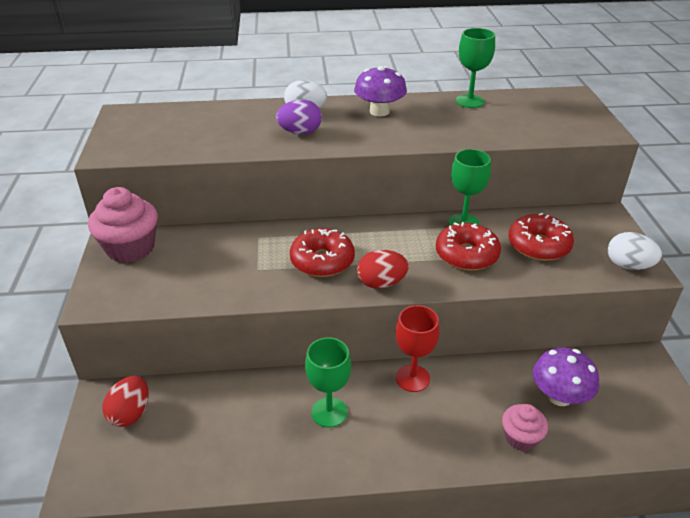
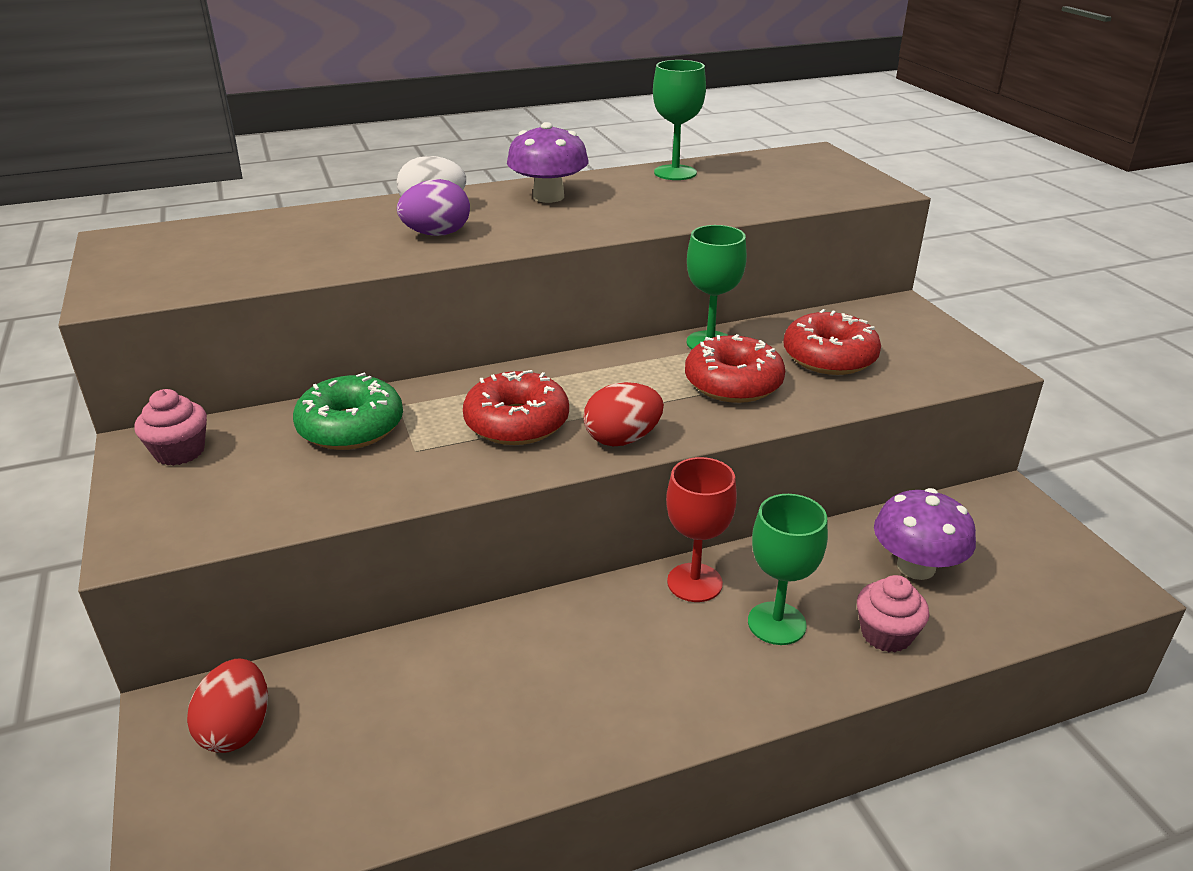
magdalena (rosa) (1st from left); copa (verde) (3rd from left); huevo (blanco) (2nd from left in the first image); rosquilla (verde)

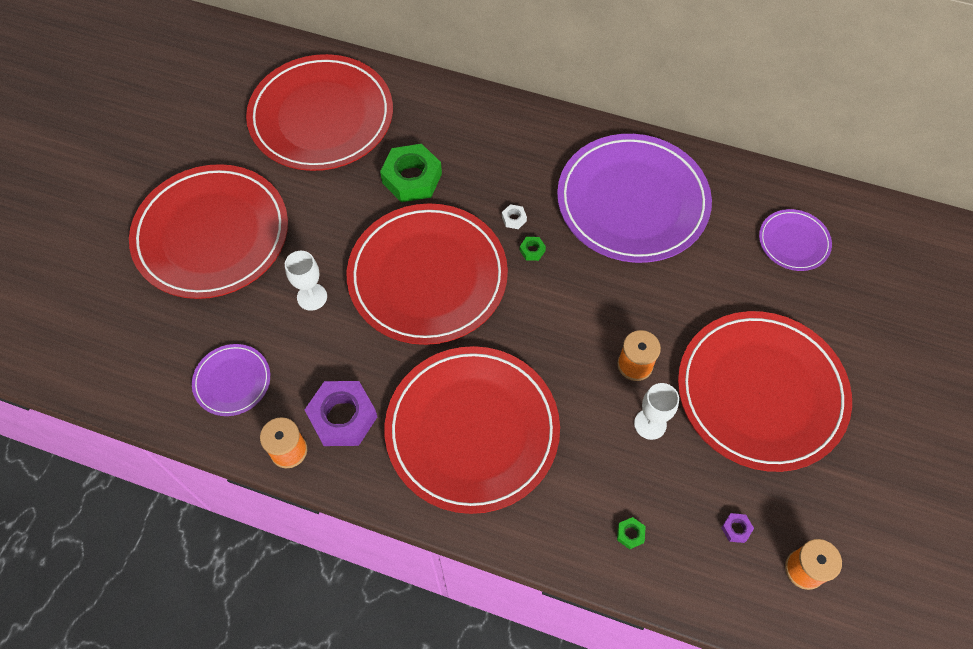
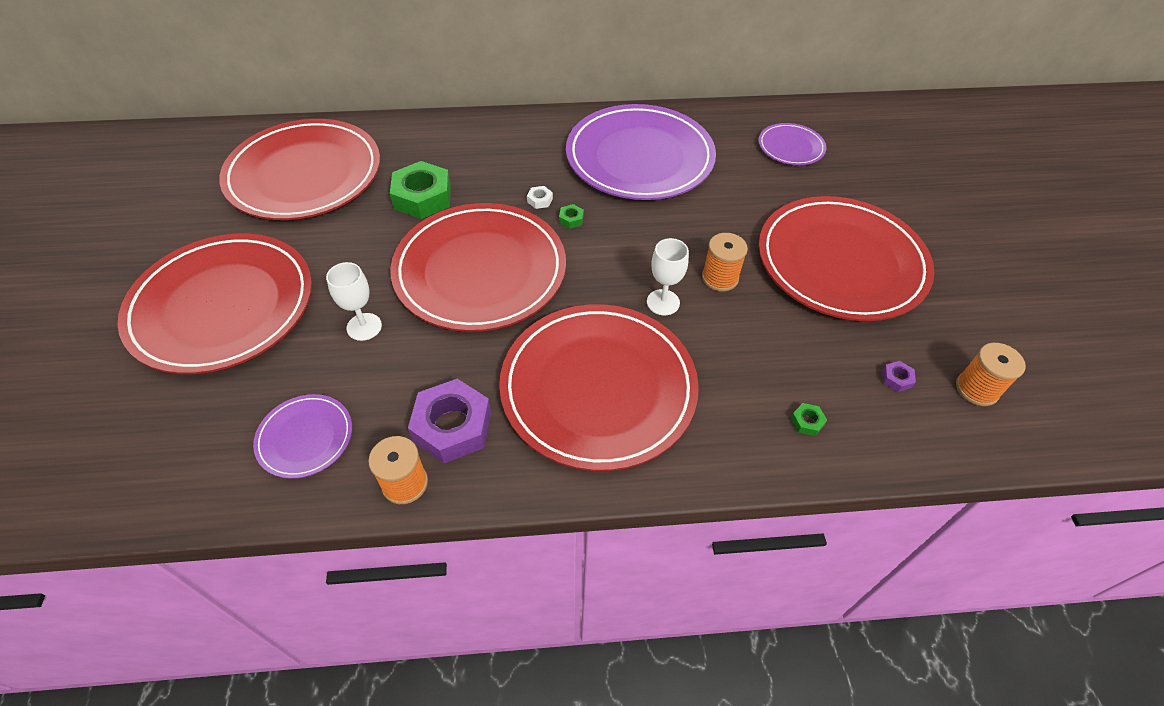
copa (blanco) (2nd from left)

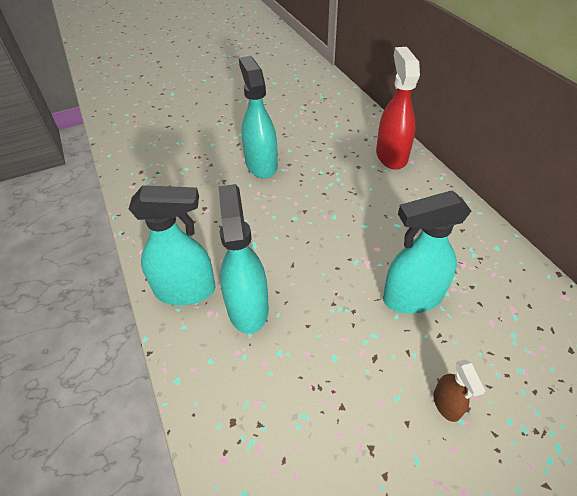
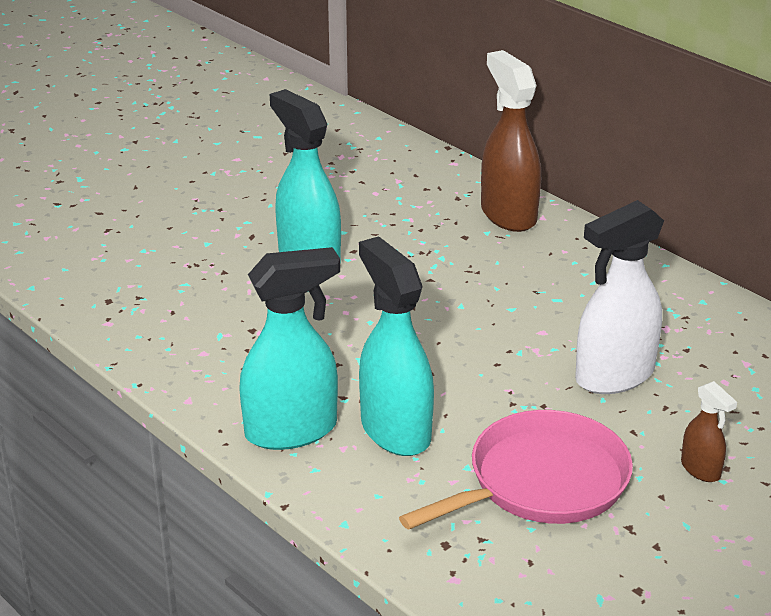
pulverizador (marrón) (1st from left); pulverizador (blanco); sartén (rosa)

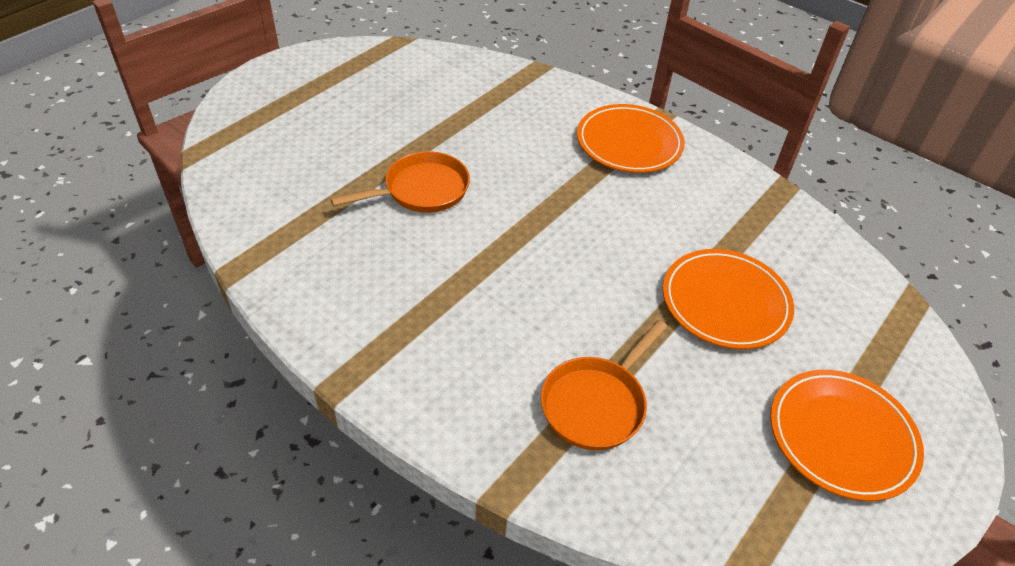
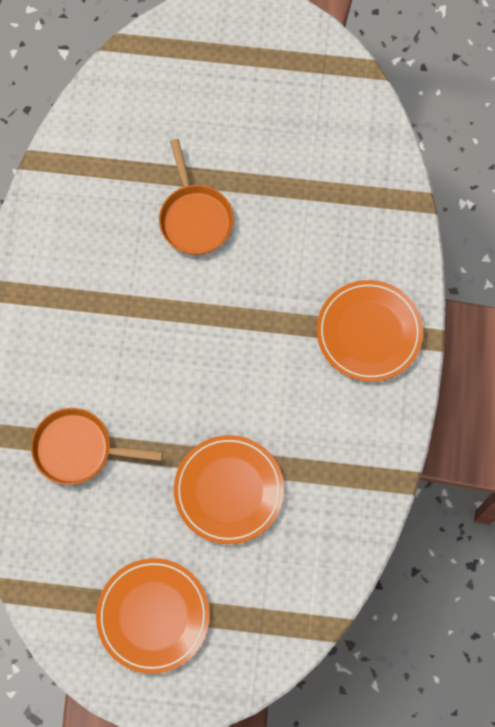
sartén (naranja) (2nd from left)

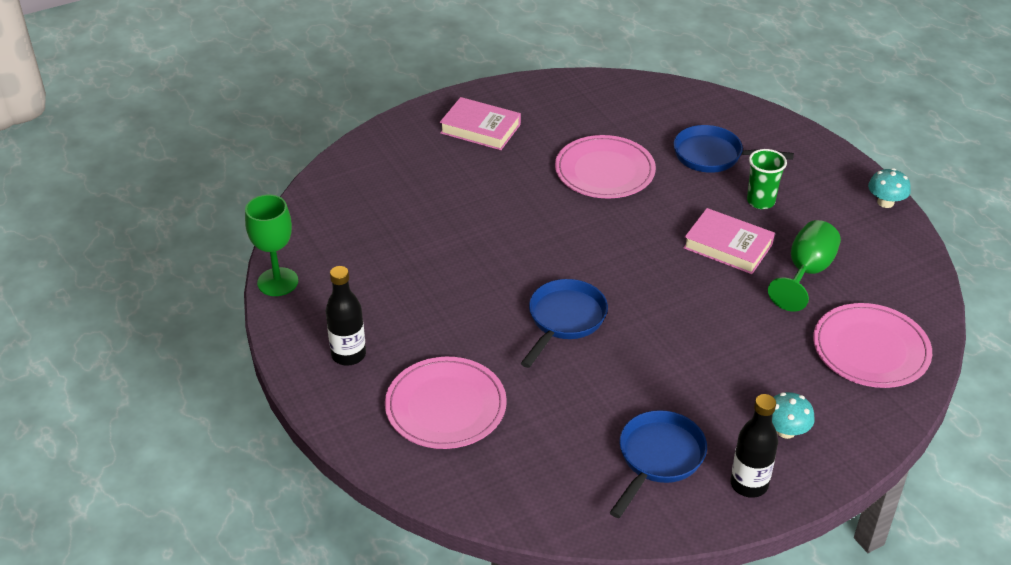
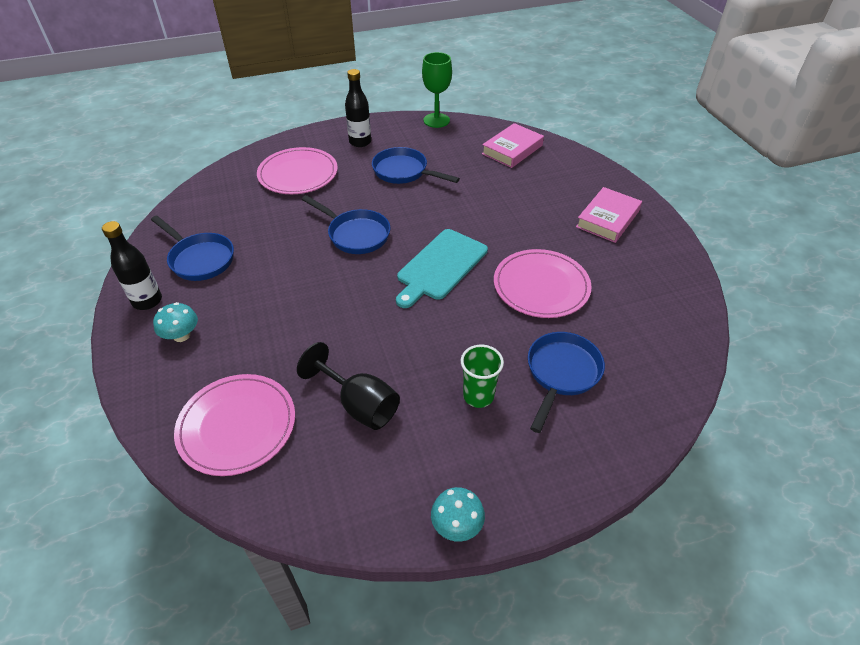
libro (rosa) (1st from left); copa (negro); sartén (azul) (3rd from left); tabla de cortar (turquesa)

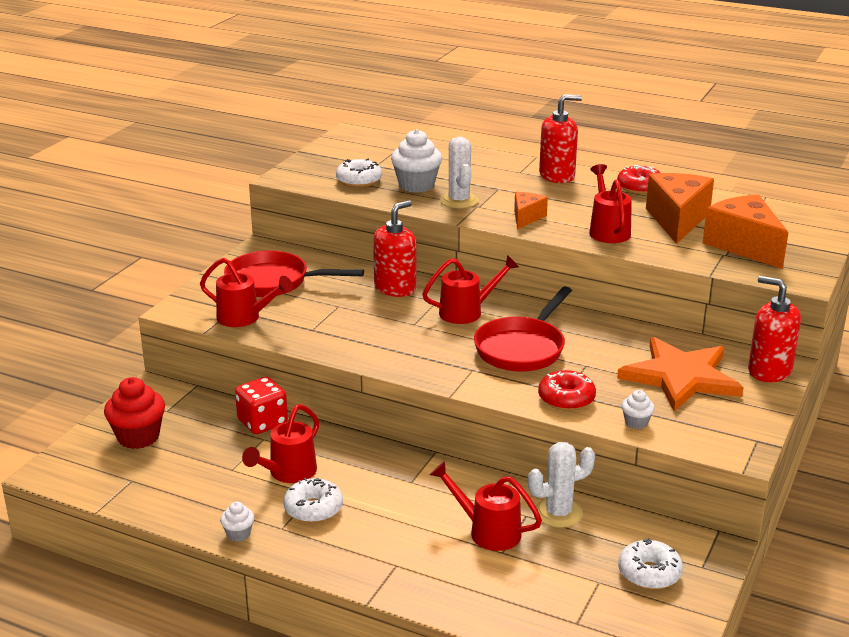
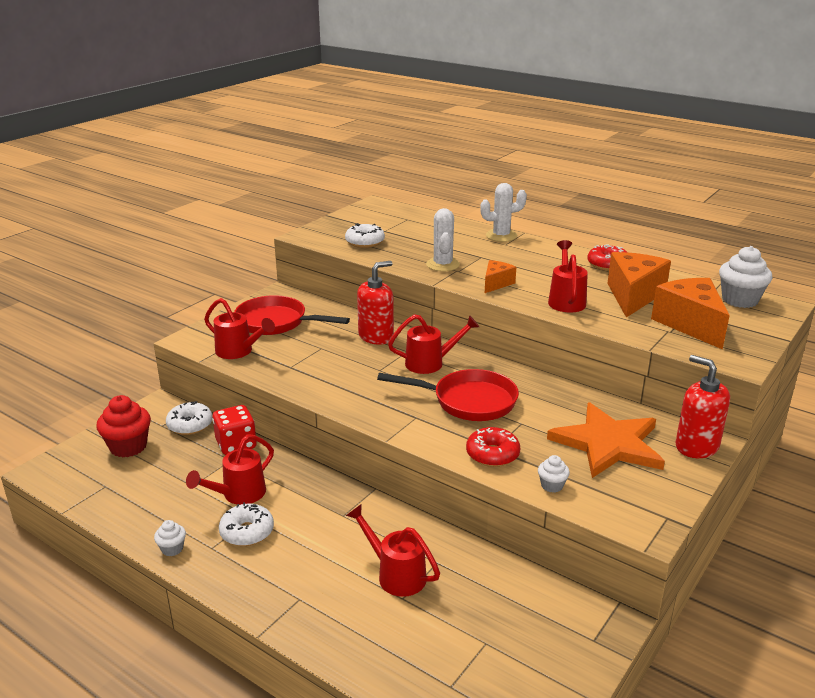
magdalena (blanco) (3rd from left); sartén (rojo) (2nd from left); cactus (blanco) (2nd from left); dispensador de jabón (rojo) (2nd from left in the first image); rosquilla (blanco) (1st from left)

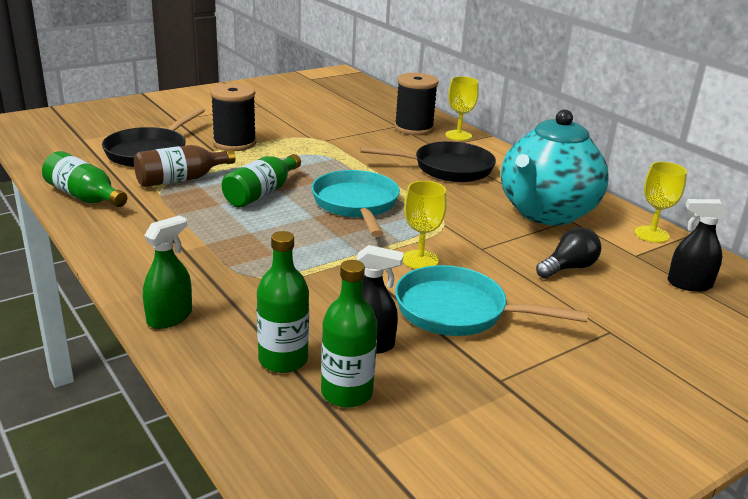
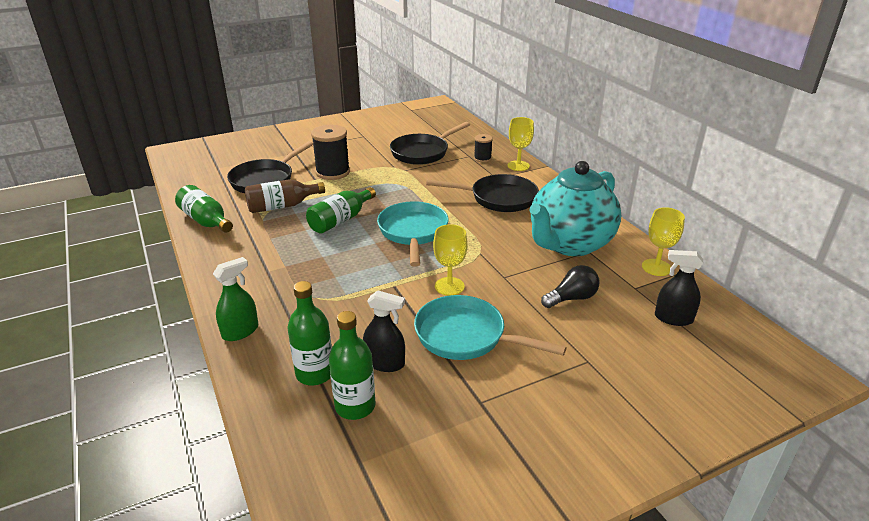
carrete (negro) (2nd from left); sartén (negro) (2nd from left)

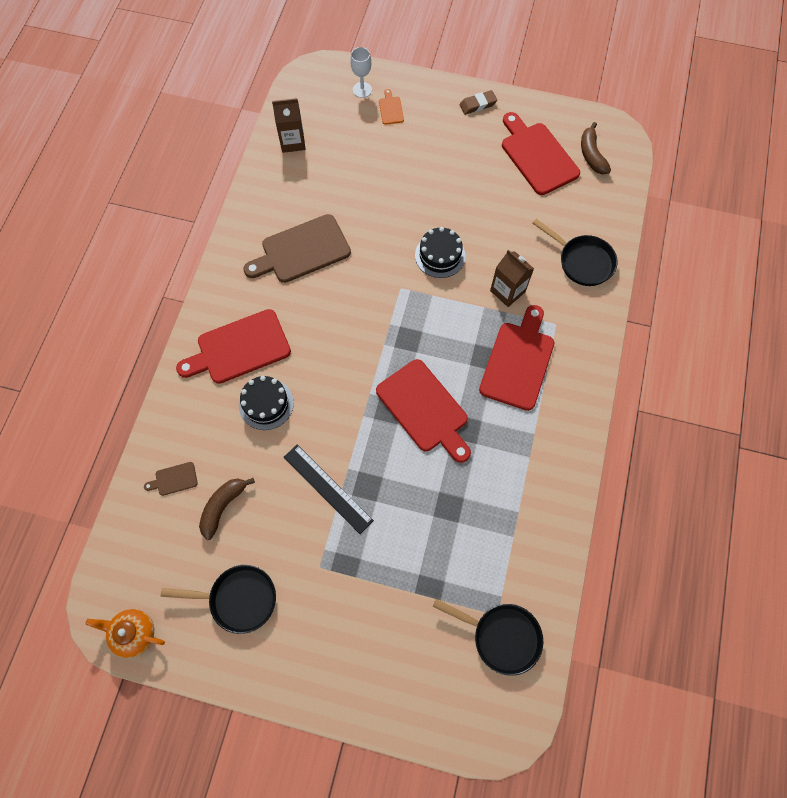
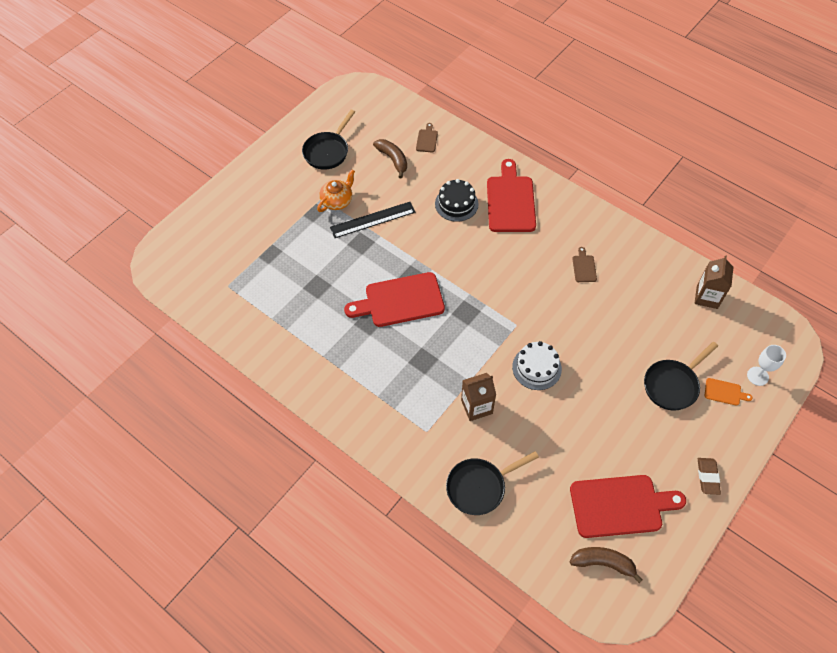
tetera (naranja); tabla de cortar (marrón) (2nd from left); tarta (blanco); sartén (negro) (3rd from left); tabla de cortar (rojo) (3rd from left in the first image)

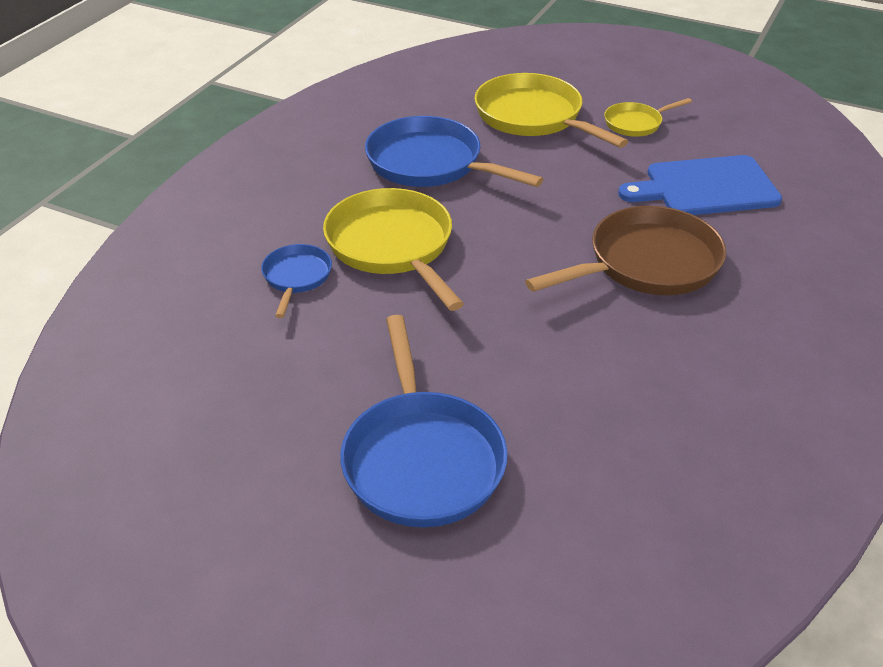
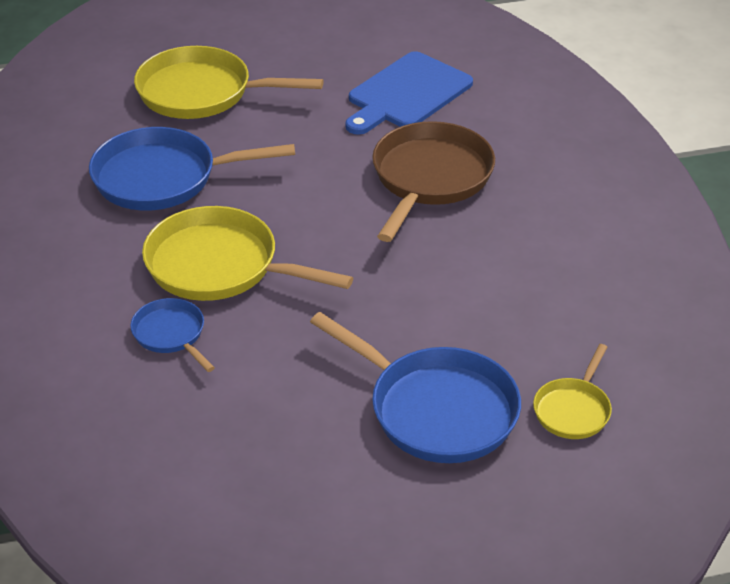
sartén (amarillo) (3rd from left)

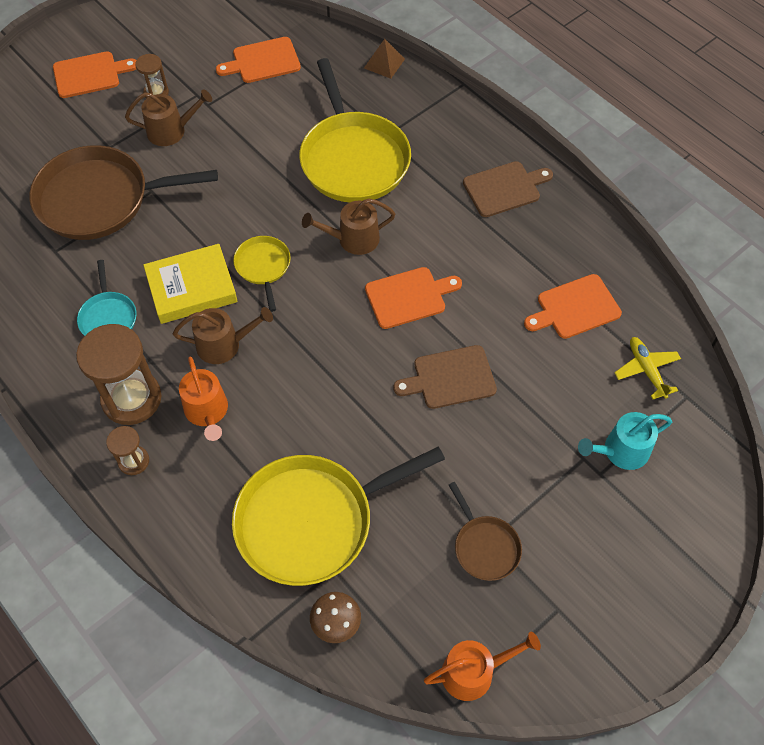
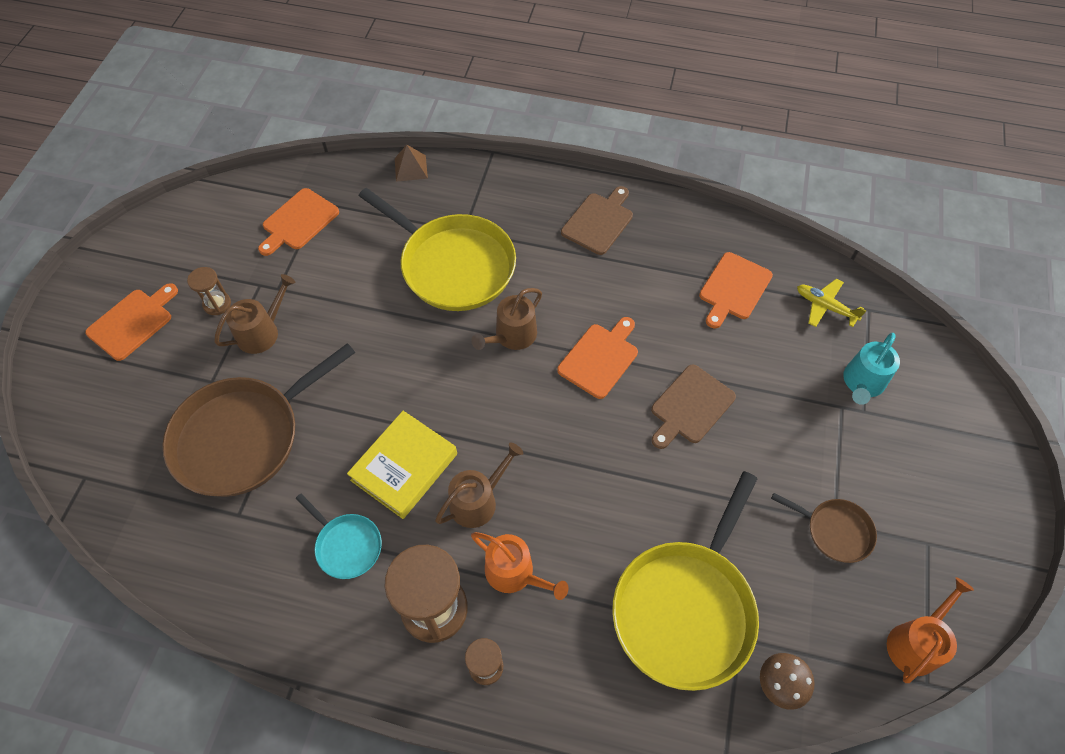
sartén (amarillo) (1st from left in the first image)

